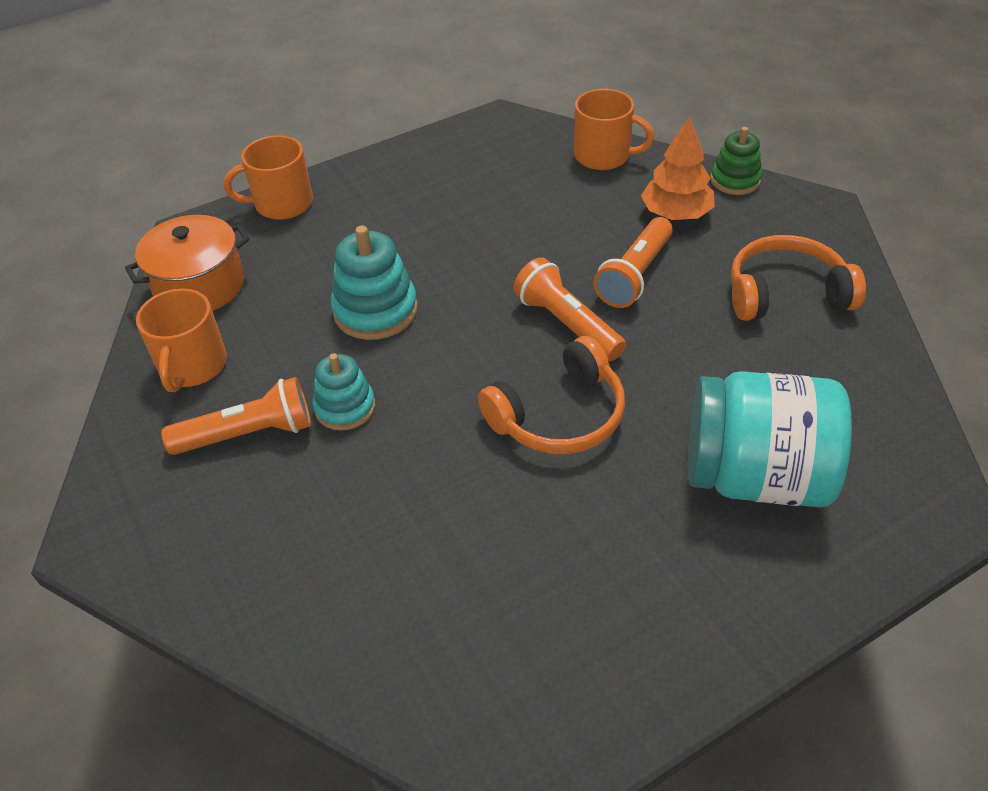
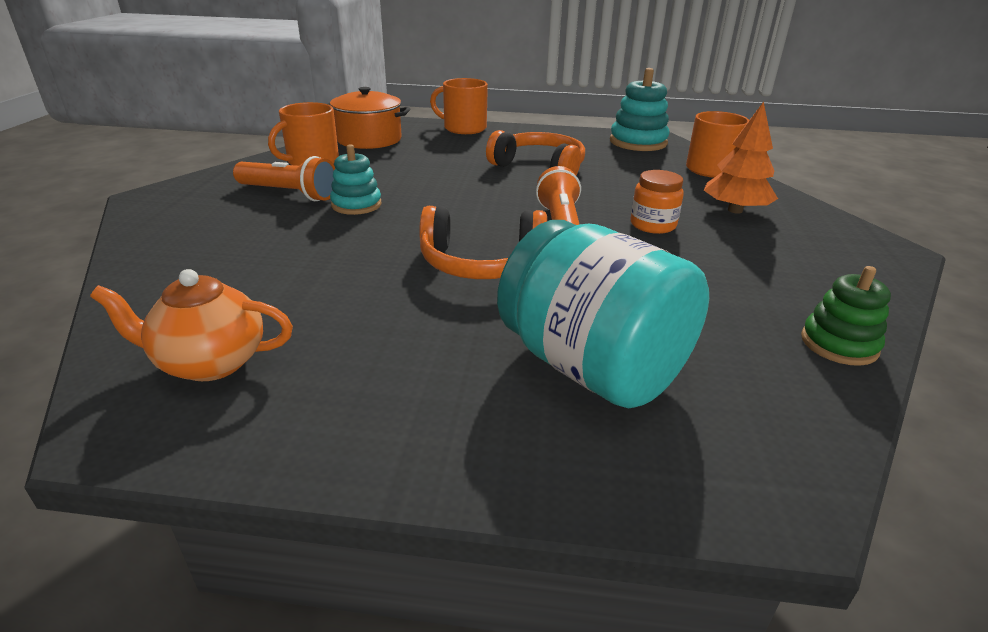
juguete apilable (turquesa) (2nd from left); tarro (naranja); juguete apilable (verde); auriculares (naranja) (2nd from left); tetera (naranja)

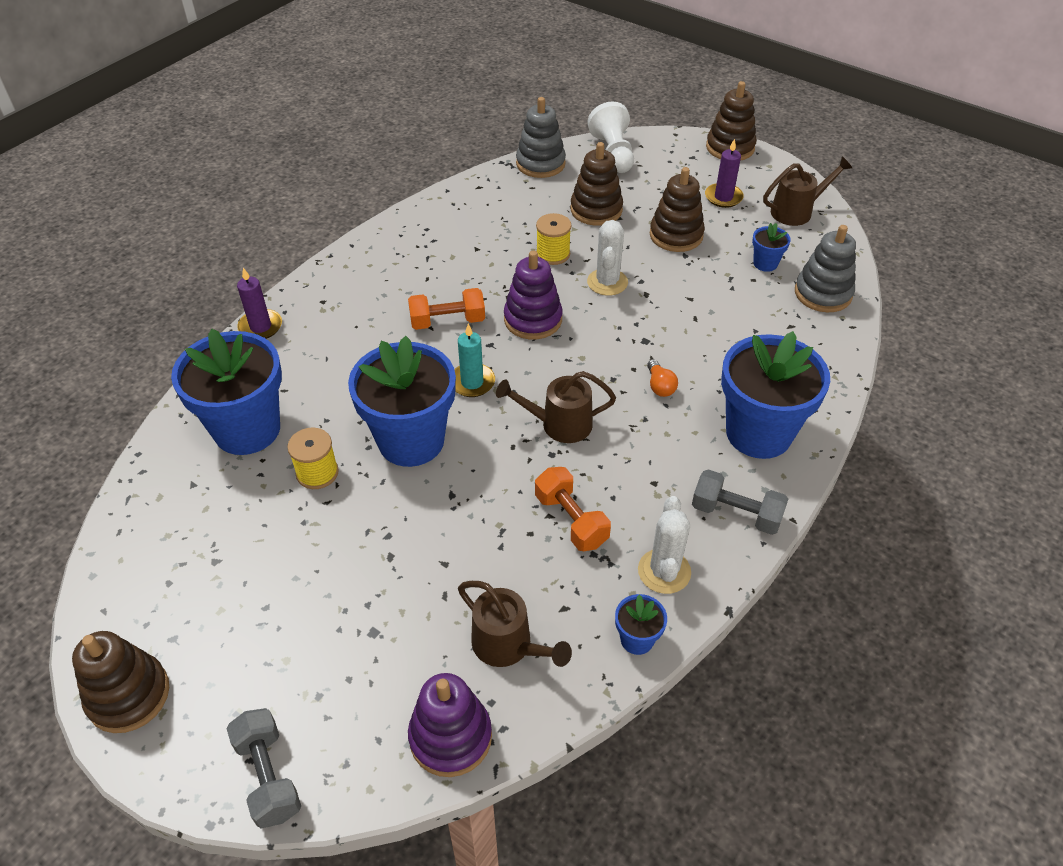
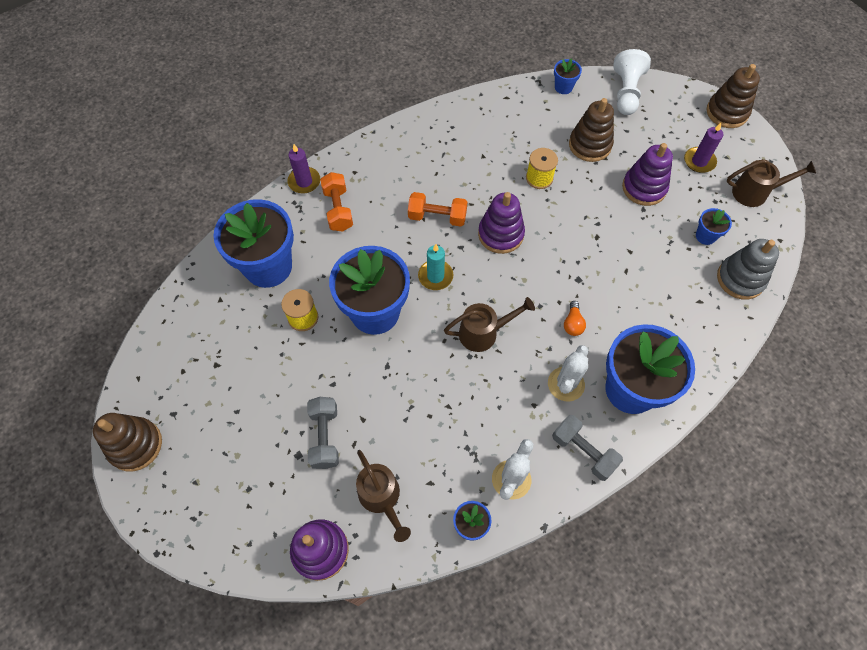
mancuerna (gris) (1st from left); regadera (marrón) (2nd from left); maceta (azul) (4th from left); mancuerna (naranja) (1st from left); cactus (blanco) (2nd from left); juguete apilable (morado) (3rd from left)

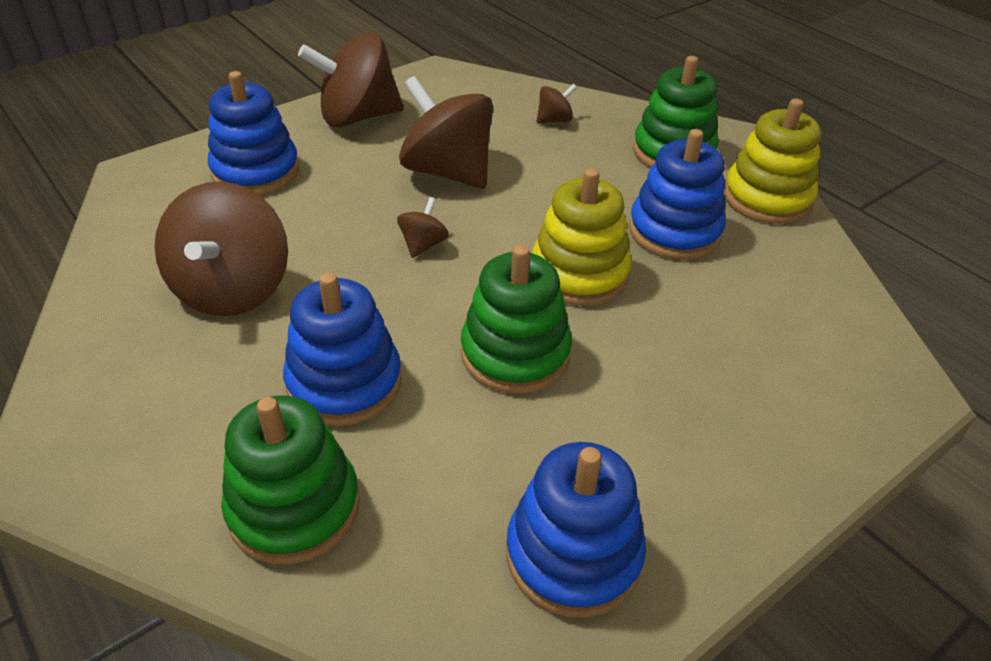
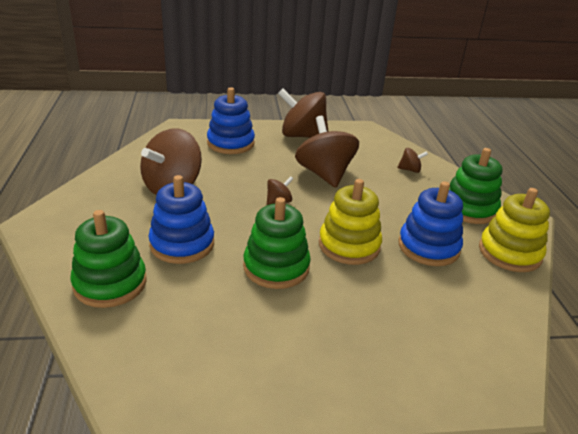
juguete apilable (azul) (3rd from left in the first image)

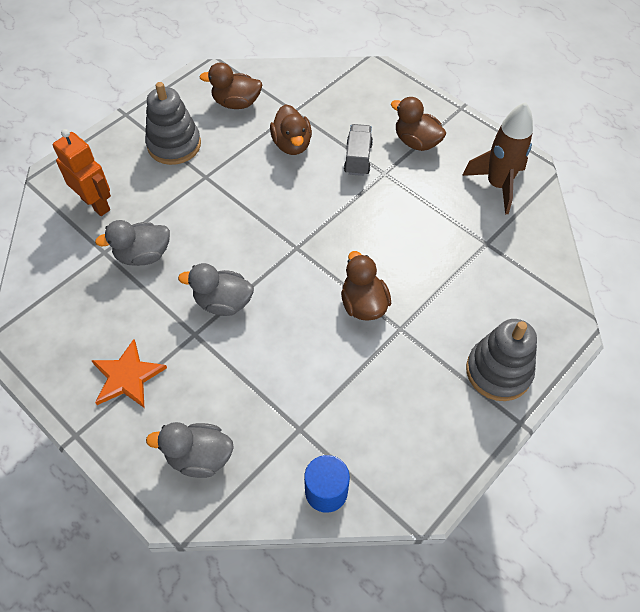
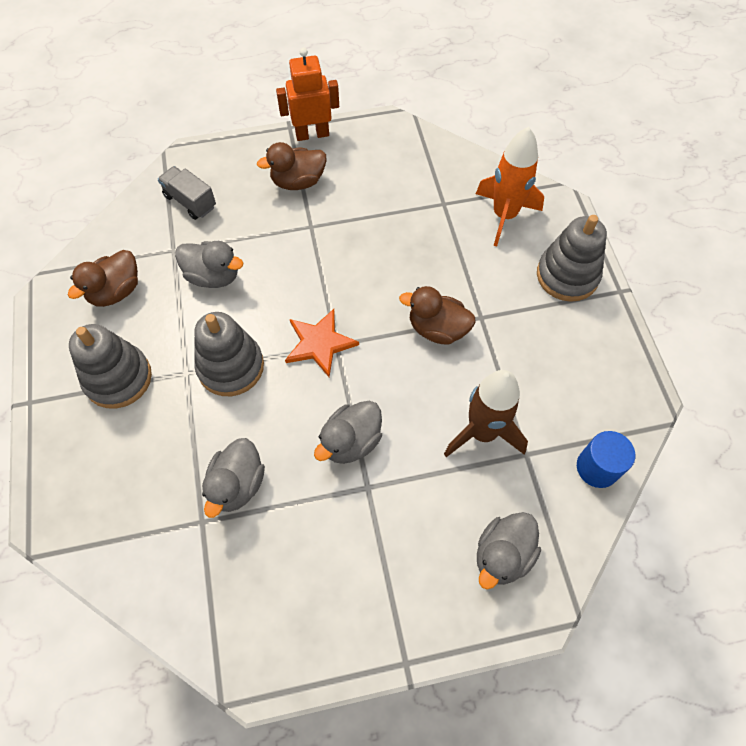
robot (naranja); estrella (naranja); pato (gris) (1st from left); camión (gris); cohete (marrón); juguete apilable (gris) (2nd from left); cohete (naranja)

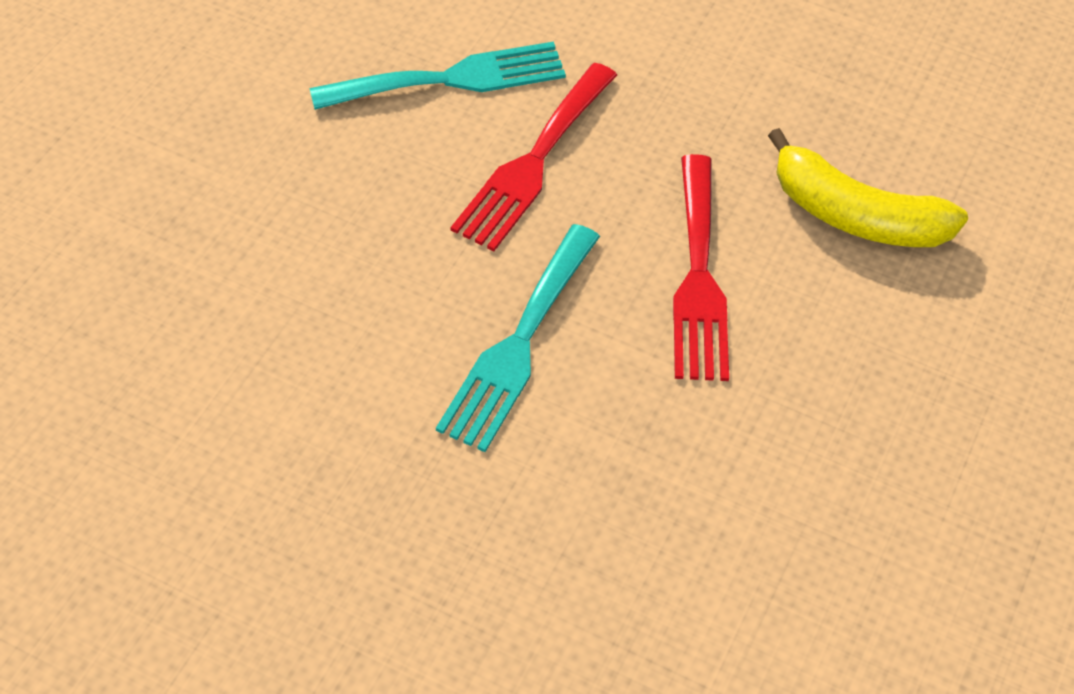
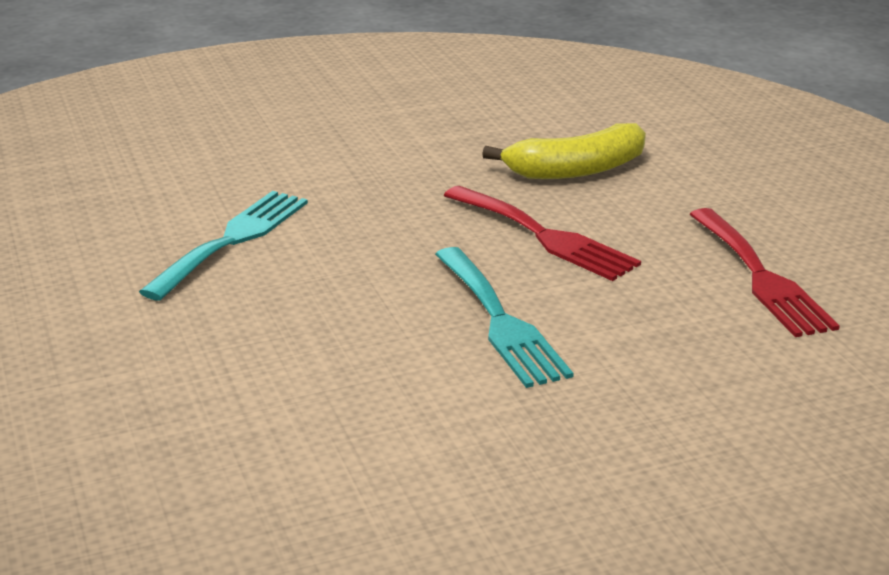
tenedor (rojo) (2nd from left)

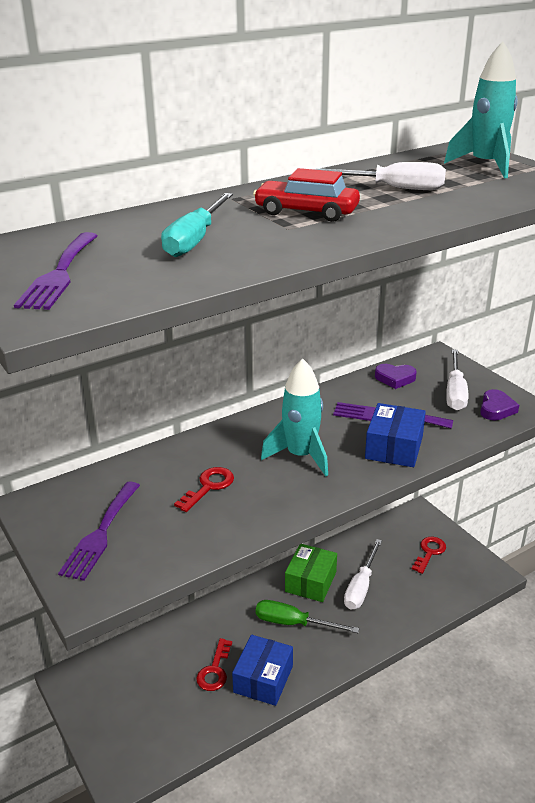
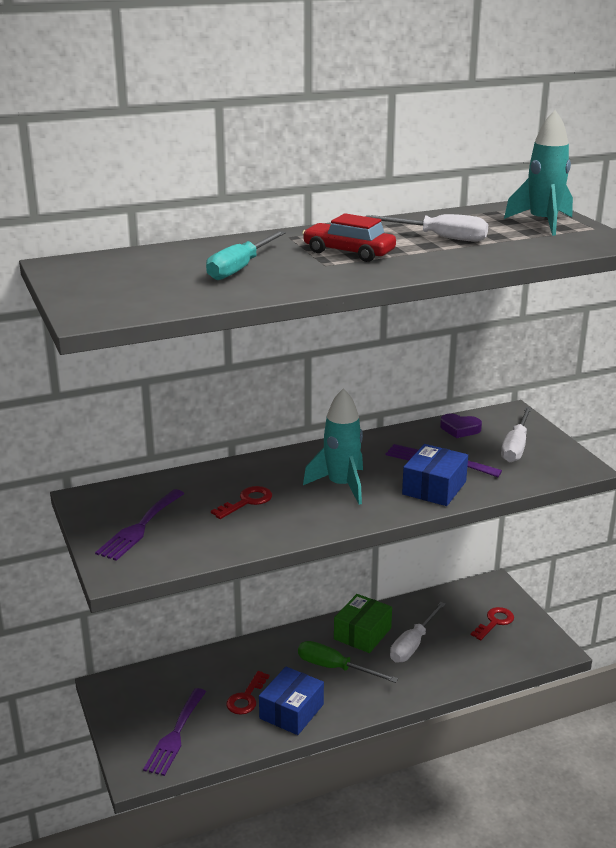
tenedor (morado) (2nd from left); corazón (morado) (2nd from left in the first image)

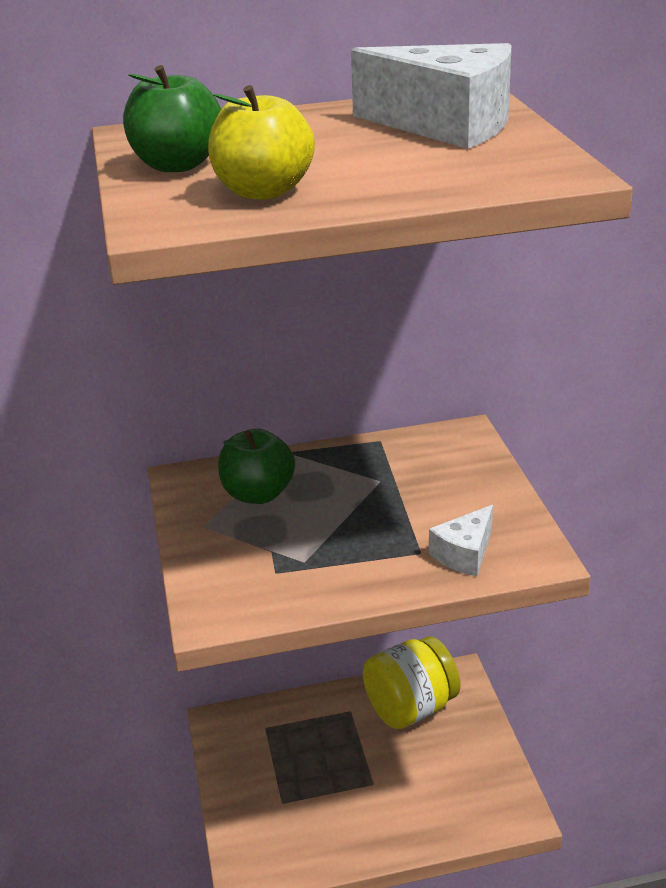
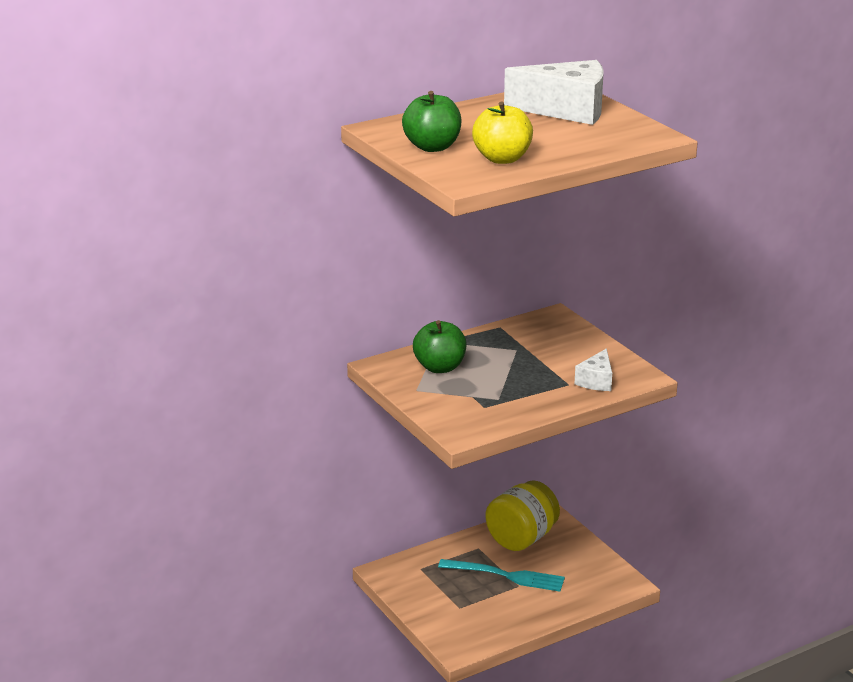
tenedor (turquesa)

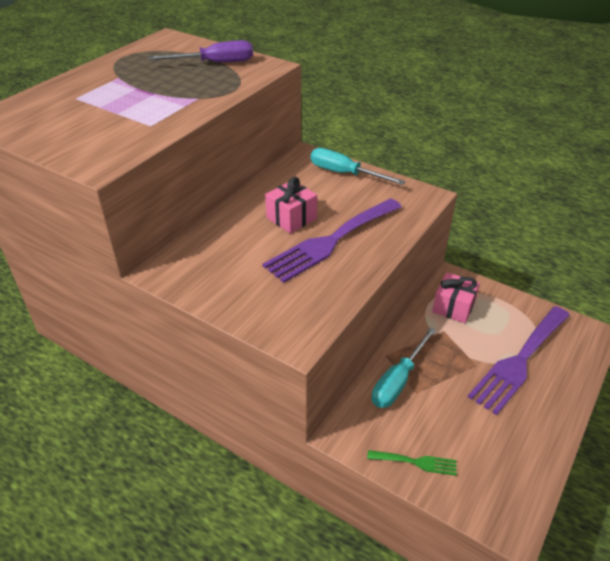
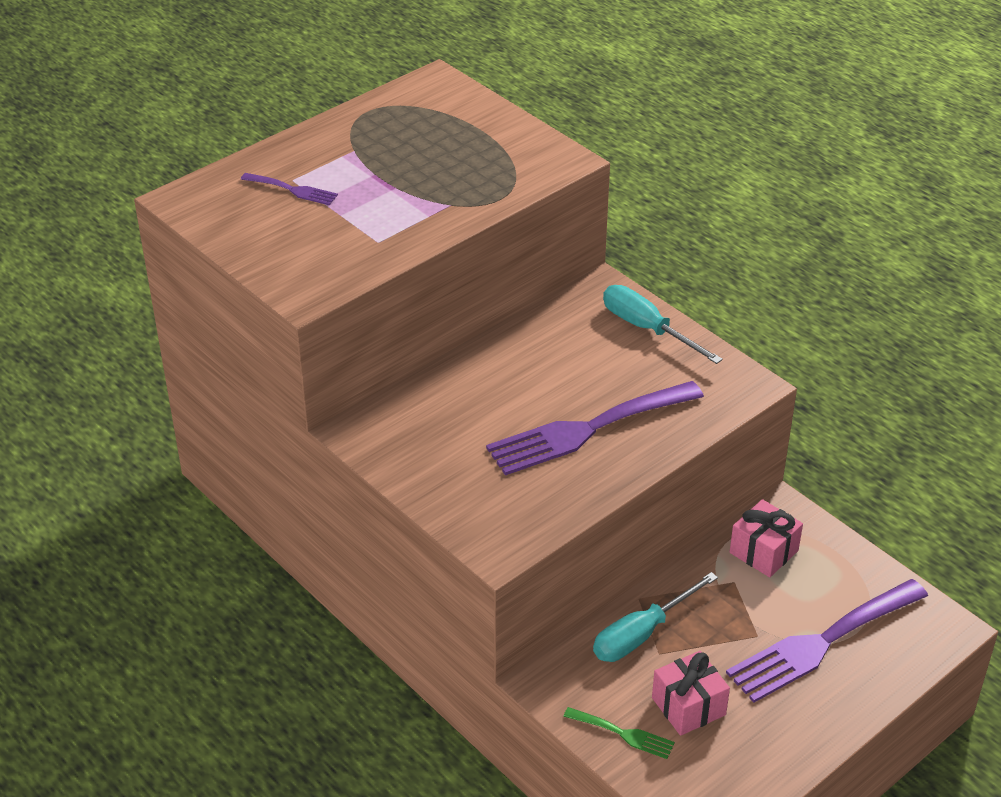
destornillador (morado); regalo (rosa) (1st from left); tenedor (morado) (1st from left)

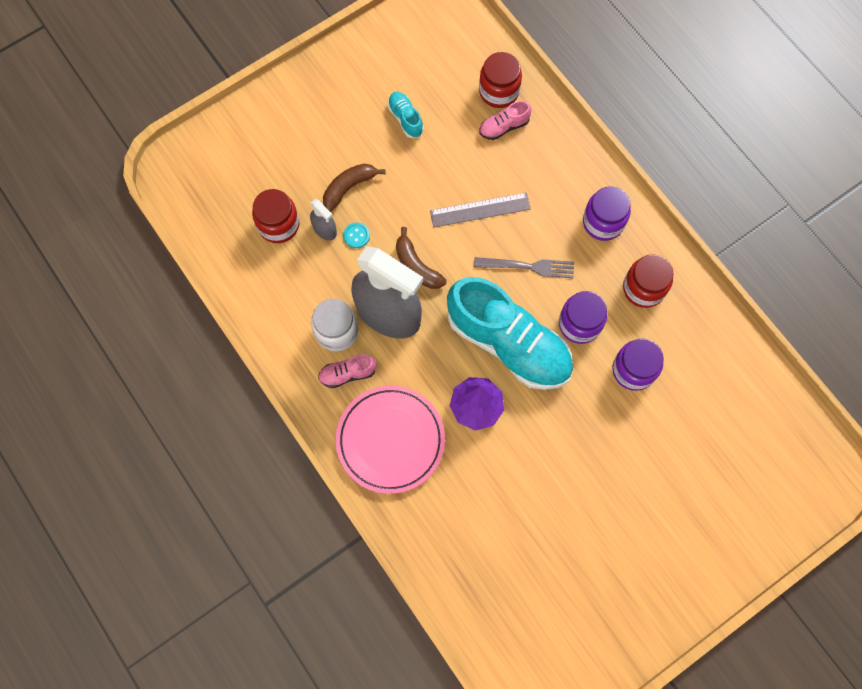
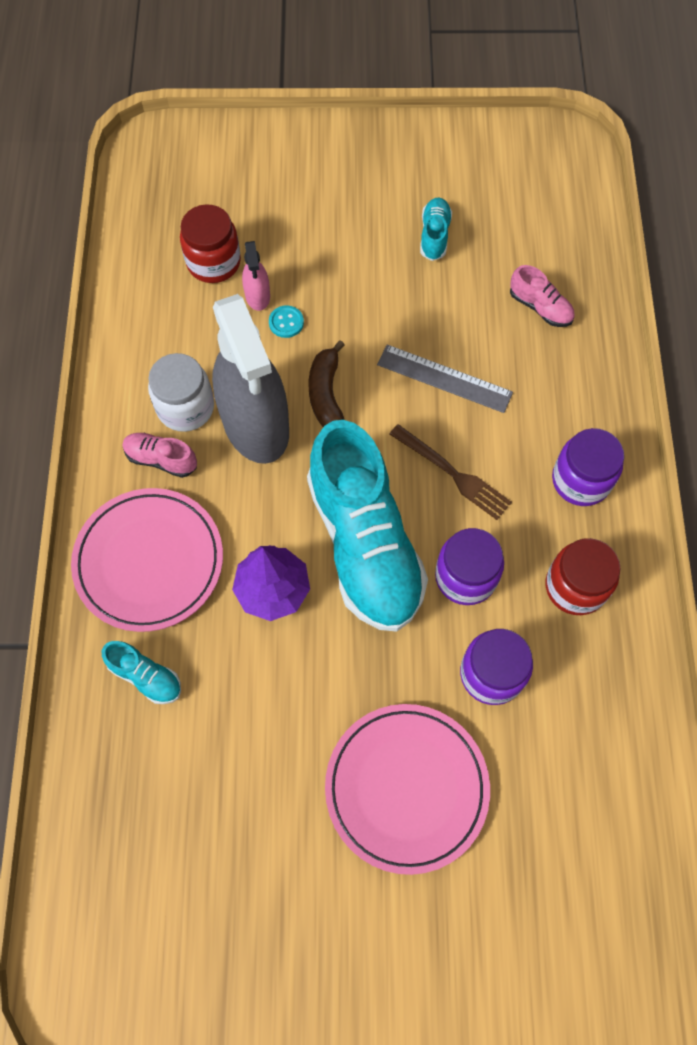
pulverizador (rosa); plátano (marrón) (1st from left in the first image); tenedor (marrón); tarro (rojo) (2nd from left in the first image); zapato (rosa) (2nd from left); zapato (turquesa) (1st from left); plato (rosa) (2nd from left)

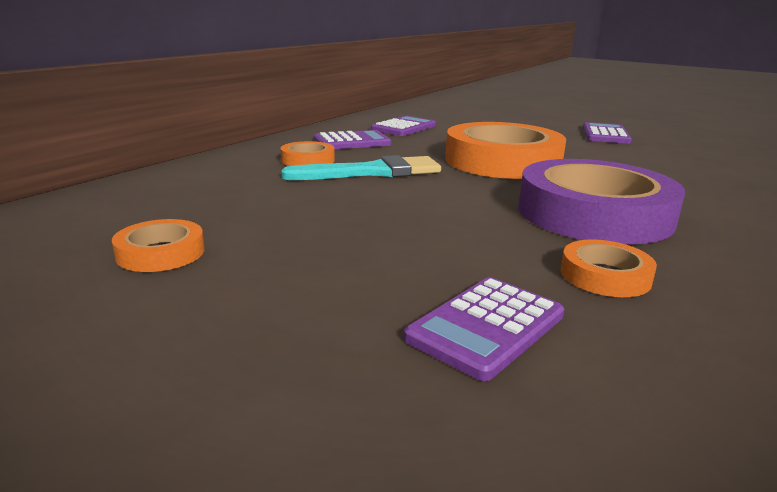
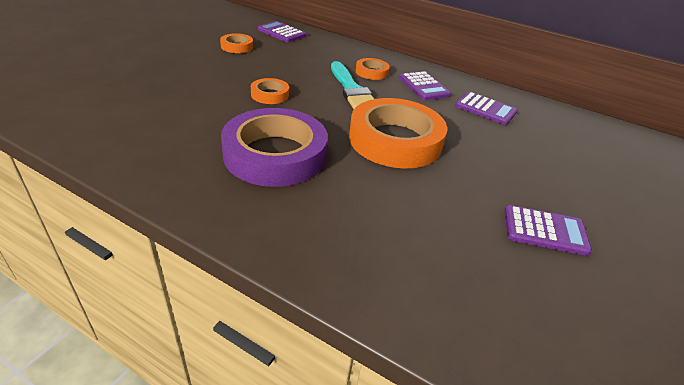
calculadora (morado) (1st from left); cinta adhesiva (naranja) (2nd from left)

